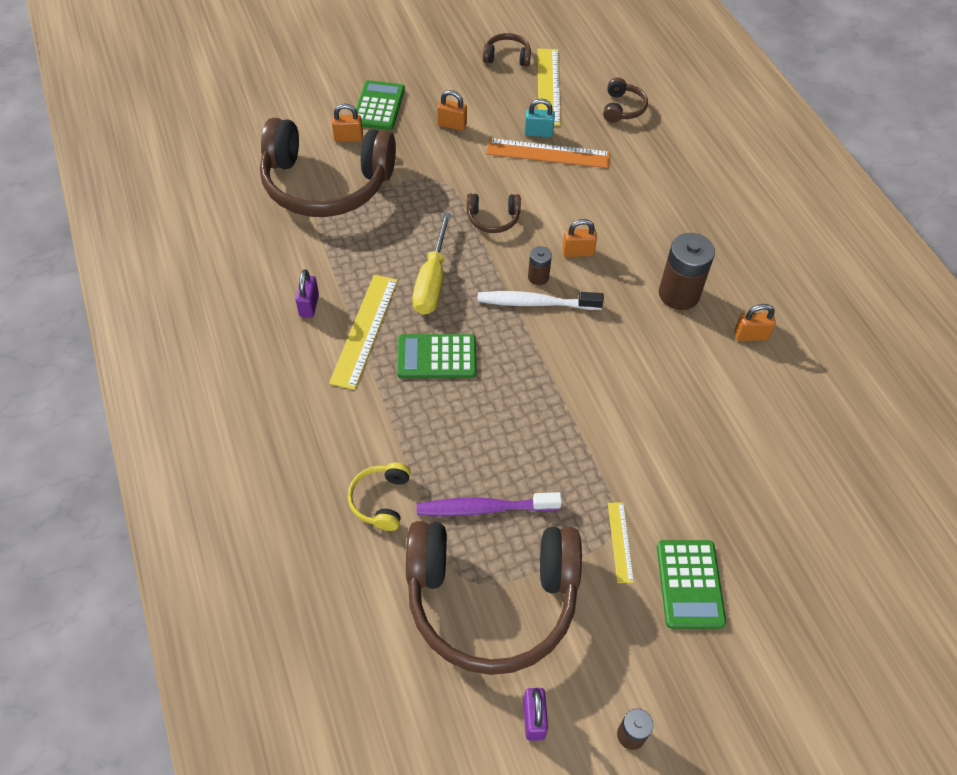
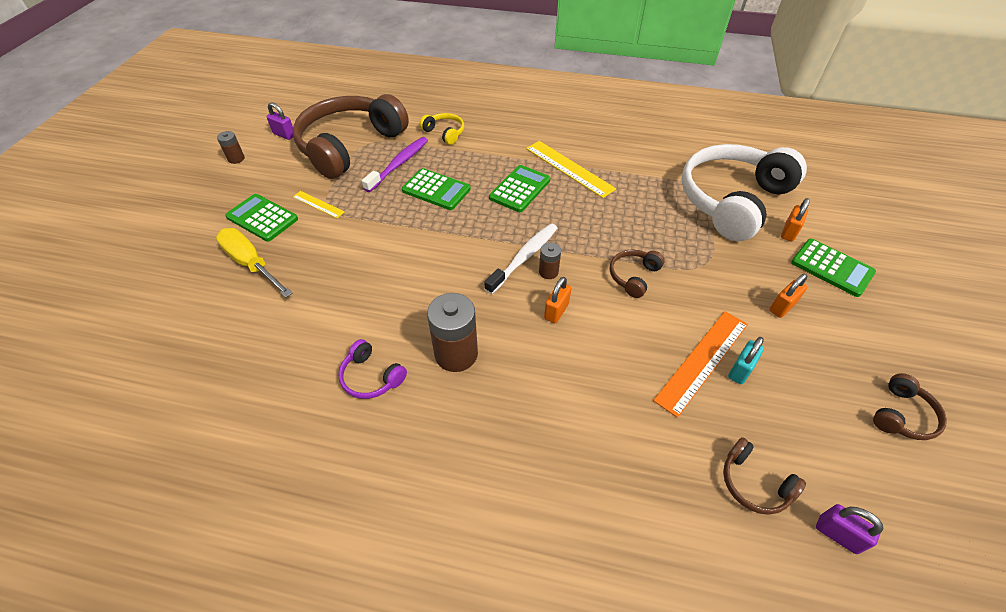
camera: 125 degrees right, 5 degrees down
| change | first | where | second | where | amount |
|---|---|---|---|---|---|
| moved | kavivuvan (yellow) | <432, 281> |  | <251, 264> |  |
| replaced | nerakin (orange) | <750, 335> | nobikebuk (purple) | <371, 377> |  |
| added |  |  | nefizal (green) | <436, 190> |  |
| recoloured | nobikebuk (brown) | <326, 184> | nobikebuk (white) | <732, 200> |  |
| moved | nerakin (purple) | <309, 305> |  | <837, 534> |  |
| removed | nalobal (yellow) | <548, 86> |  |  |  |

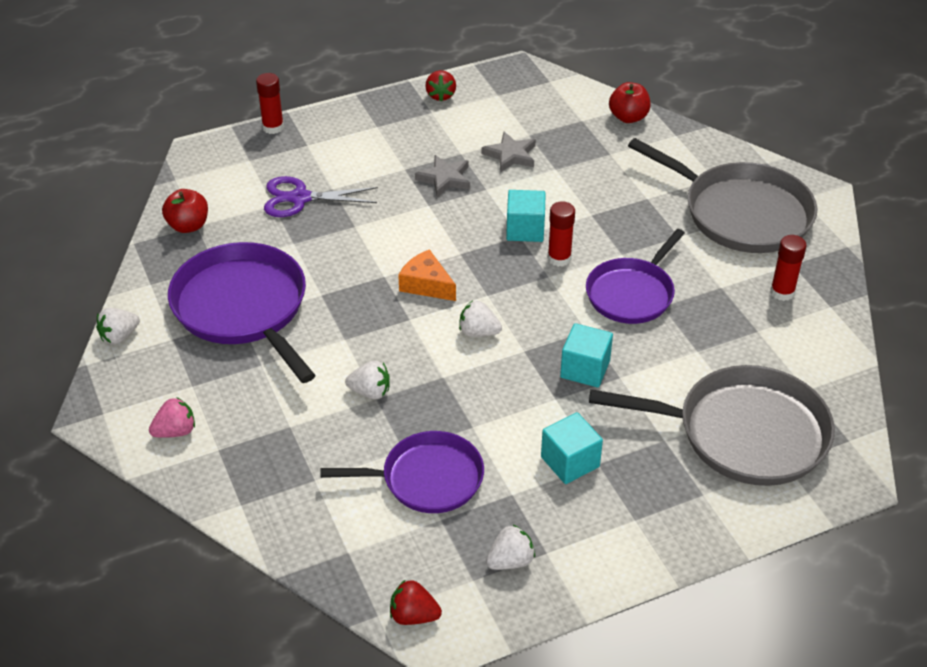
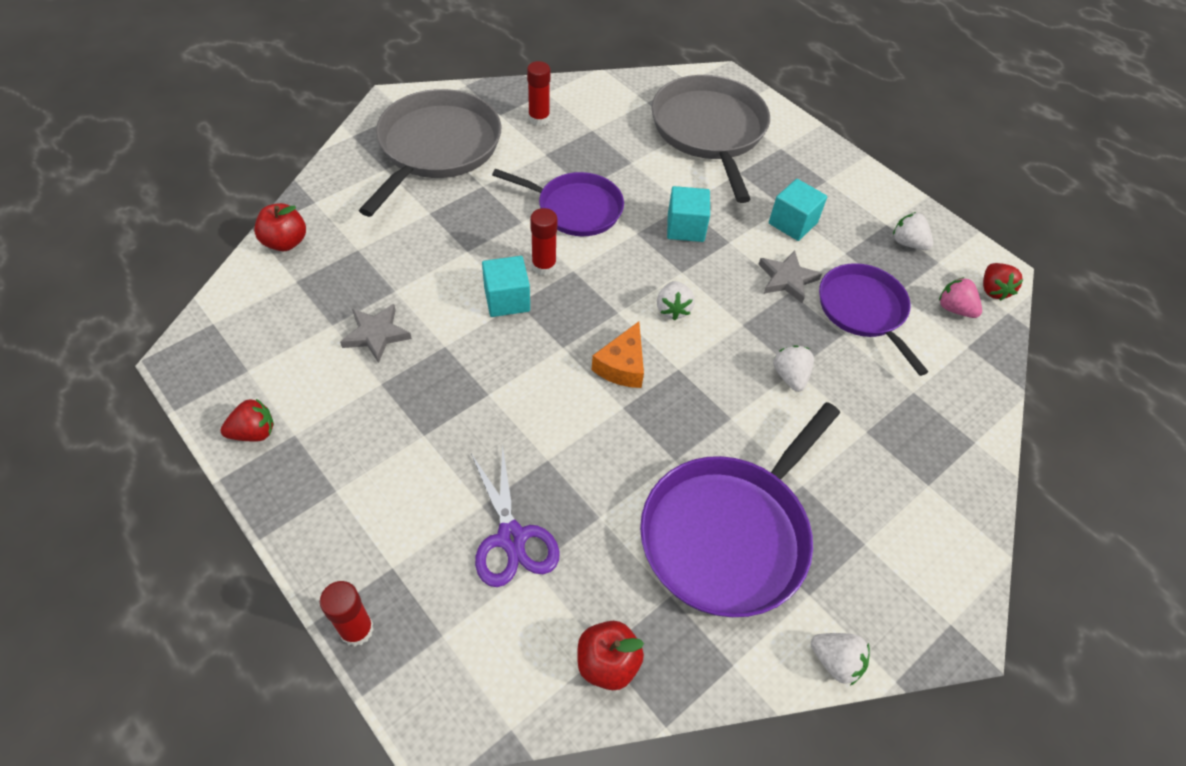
camera: 110 degrees left, 10 degrees up
| change | first | where | second | where | amount |
|---|---|---|---|---|---|
| moved | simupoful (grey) | <444, 179> |  | <787, 279> |  |
| moved | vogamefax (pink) | <175, 431> |  | <954, 309> |  |

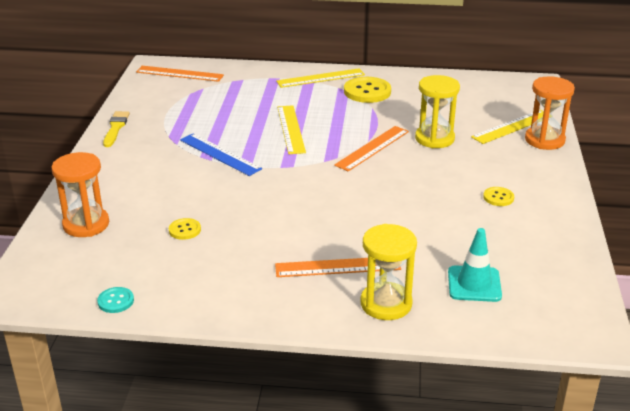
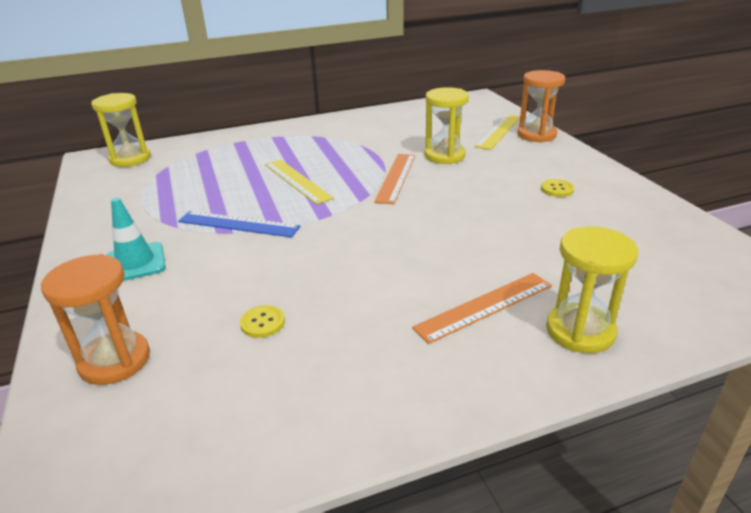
camera: 25 degrees left, 0 degrees up
| change | first | where | second | where | amount |
|---|---|---|---|---|---|
| replaced | nalobal (orange) | <180, 73> | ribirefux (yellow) | <130, 159> |  |
| moved | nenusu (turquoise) | <474, 284> |  | <135, 263> |  |
| removed | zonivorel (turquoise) | <116, 301> |  |  |  |
| removed | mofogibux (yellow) | <115, 128> |  |  |  |
| removed | nalobal (yellow) | <320, 78> |  |  |  |
| removed | zonivorel (yellow) | <367, 91> |  |  |  |

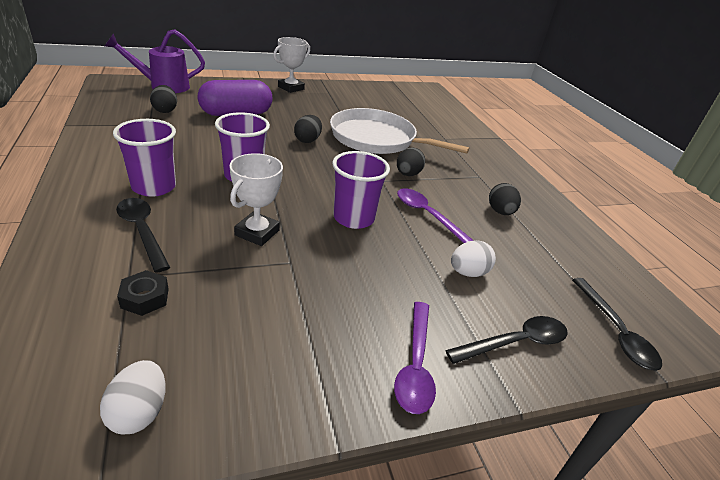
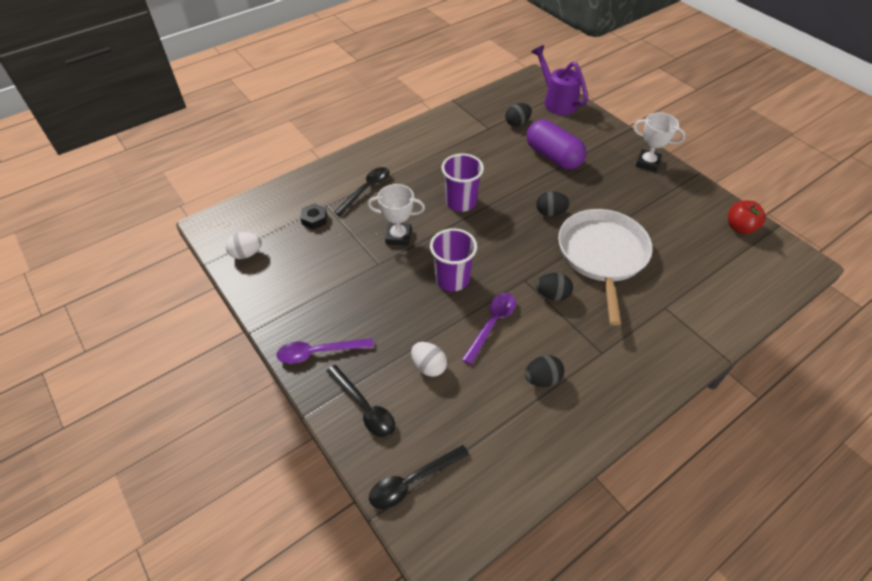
camera: 75 degrees right, 15 degrees up
| change | first | where | second | where | amount |
|---|---|---|---|---|---|
| added |  |  | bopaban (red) | <739, 227> |  |
| removed | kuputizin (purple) | <154, 187> |  |  |  |

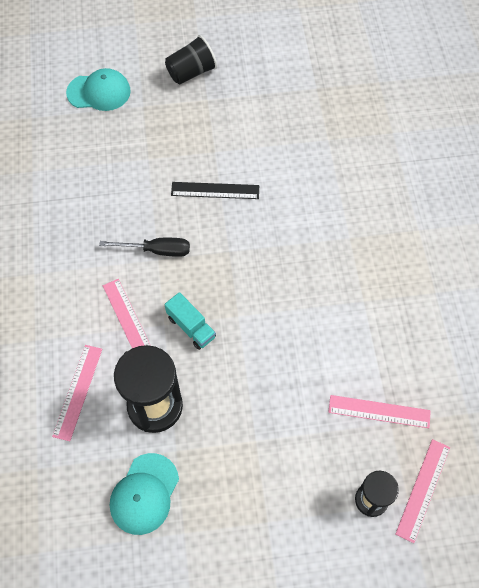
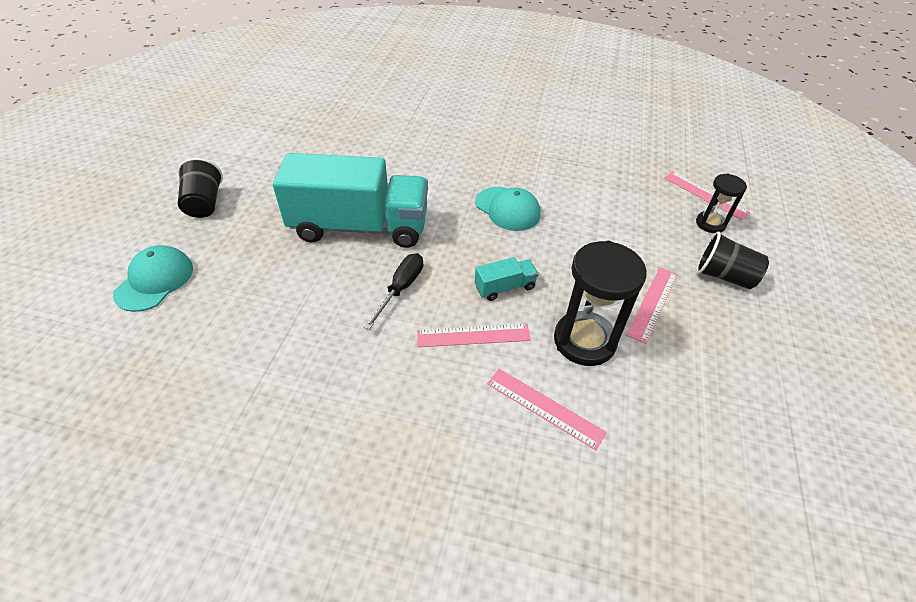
camera: 70 degrees left, 15 degrees down
| change | first | where | second | where | amount |
|---|---|---|---|---|---|
| replaced | nalobal (black) | <215, 190> | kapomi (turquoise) | <359, 227> |  |
| moved | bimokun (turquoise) | <144, 494> |  | <507, 209> |  |
| moved | nalobal (pink) | <379, 411> |  | <653, 303> |  |
| added |  |  | kuputizin (black) | <723, 276> |  |

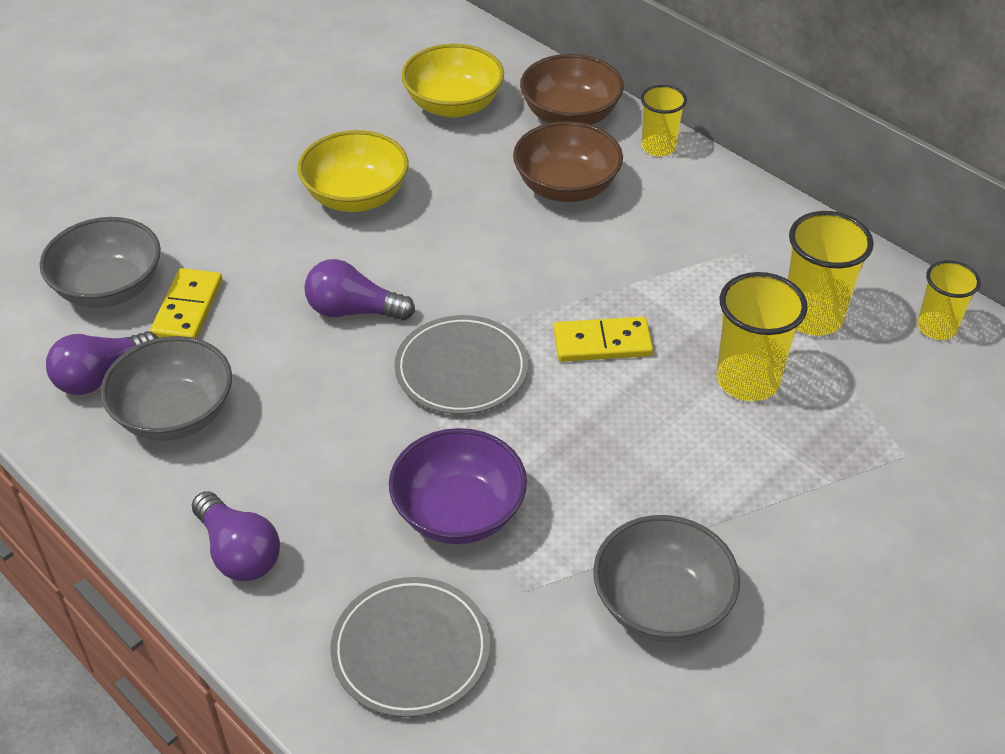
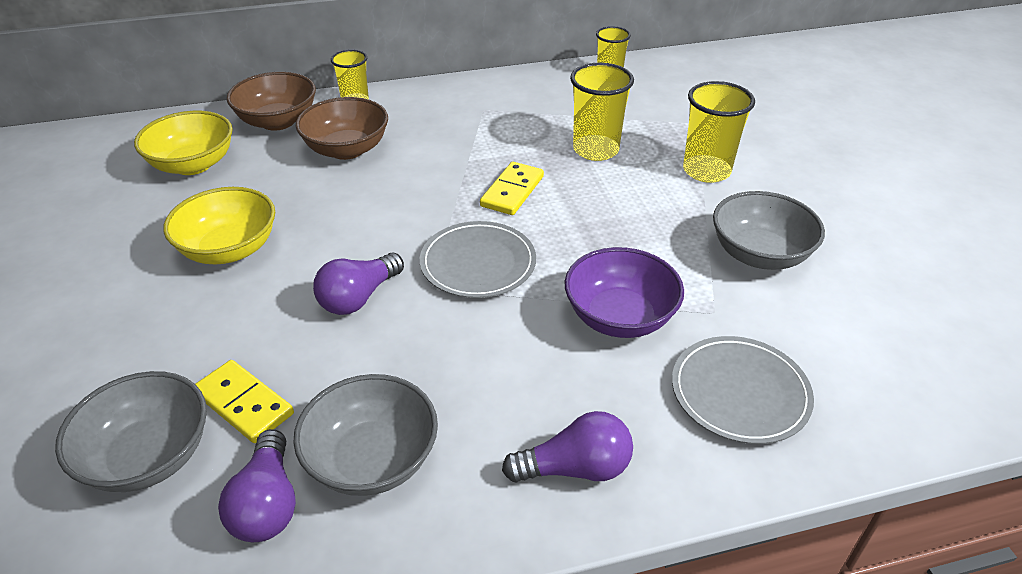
camera: 60 degrees left, 5 degrees down
| change | first | where | second | where | amount |
|---|---|---|---|---|---|
| moved | kuputizin (yellow) | <812, 316> |  | <706, 171> |  |

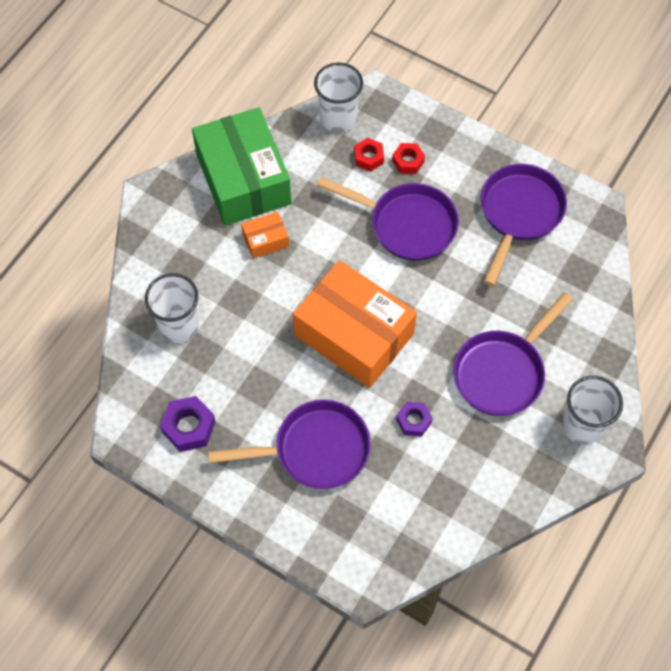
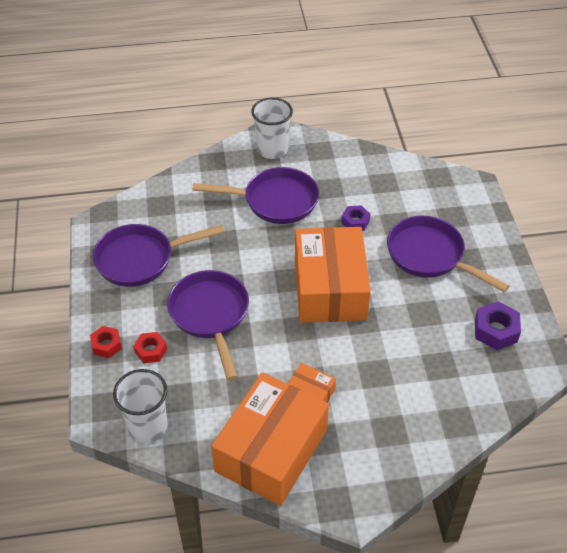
camera: 130 degrees left, 15 degrees down
| change | first | where | second | where | amount |
|---|---|---|---|---|---|
| moved | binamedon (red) | <368, 157> |  | <106, 345> |  |
| recoloured | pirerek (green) | <243, 179> | pirerek (orange) | <271, 450> |  |
| removed | kuputizin (white) | <179, 326> |  |  |  |

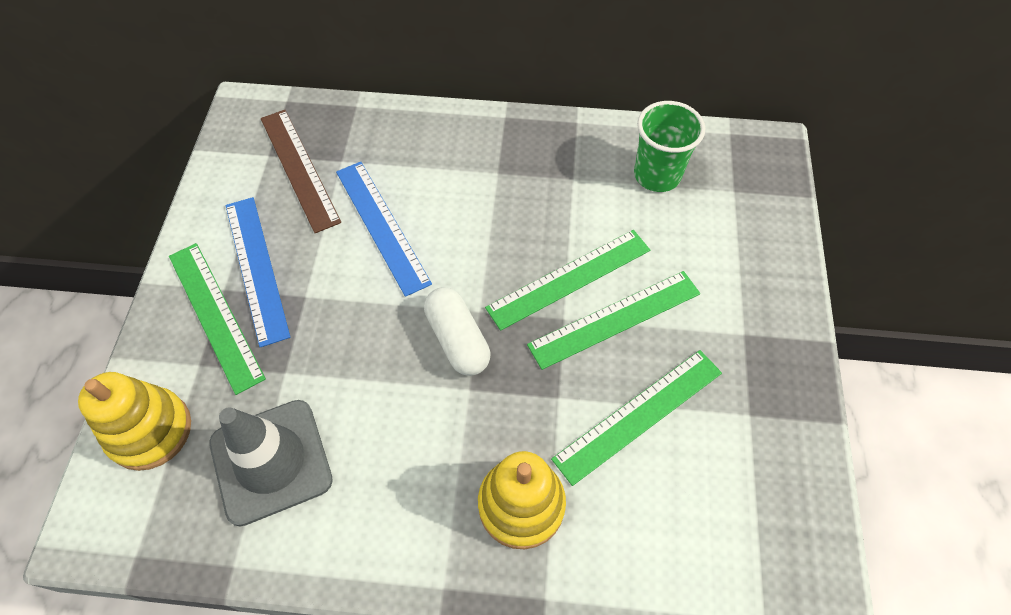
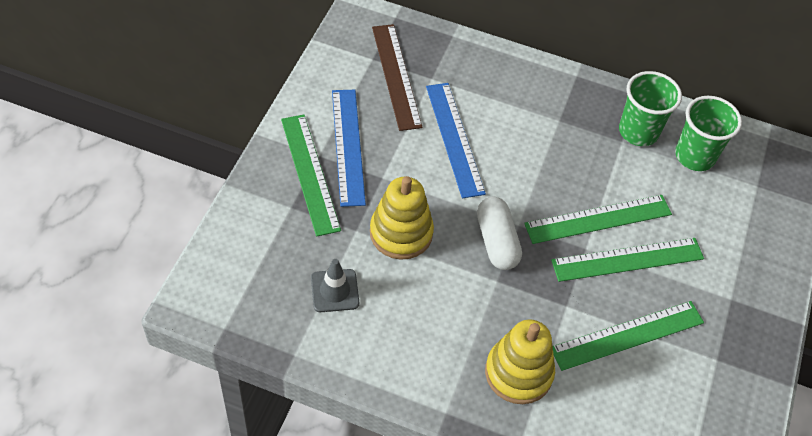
camera: 10 degrees right, 5 degrees down
| change | first | where | second | where | amount |
|---|---|---|---|---|---|
| resized | nenusu (grey) | <271, 461> |  | <335, 291> | x0.56 |
| moved | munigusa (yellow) | <150, 430> |  | <401, 233> |  |
| added |  |  | kuputizin (green) | <638, 132> |  |

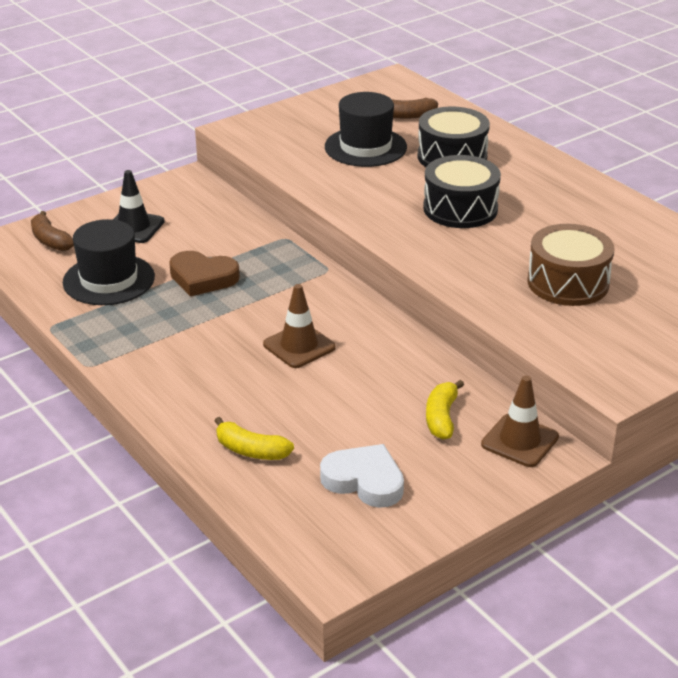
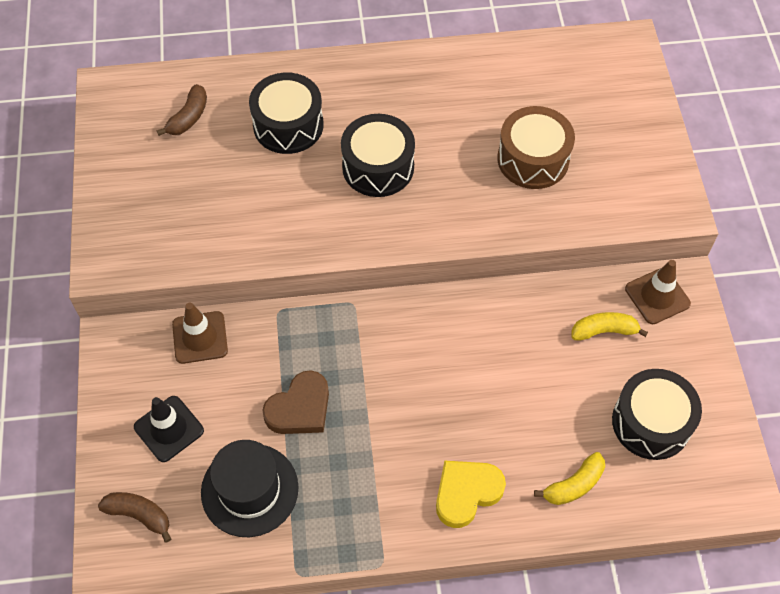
camera: 60 degrees left, 25 degrees up
| change | first | where | second | where | amount |
|---|---|---|---|---|---|
| turned | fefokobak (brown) | <50, 240> |  | <139, 515> | 150 degrees counterclockwise |
| moved | nenusu (brown) | <299, 346> |  | <200, 337> |  |
| added |  |  | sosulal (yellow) | <466, 493> |  |
| turned | fefokobak (yellow) | <441, 418> |  | <604, 331> | 135 degrees clockwise |
| replaced | sosulal (white) | <364, 481> | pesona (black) | <651, 422> |  |
| removed | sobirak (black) | <365, 147> |  |  |  |

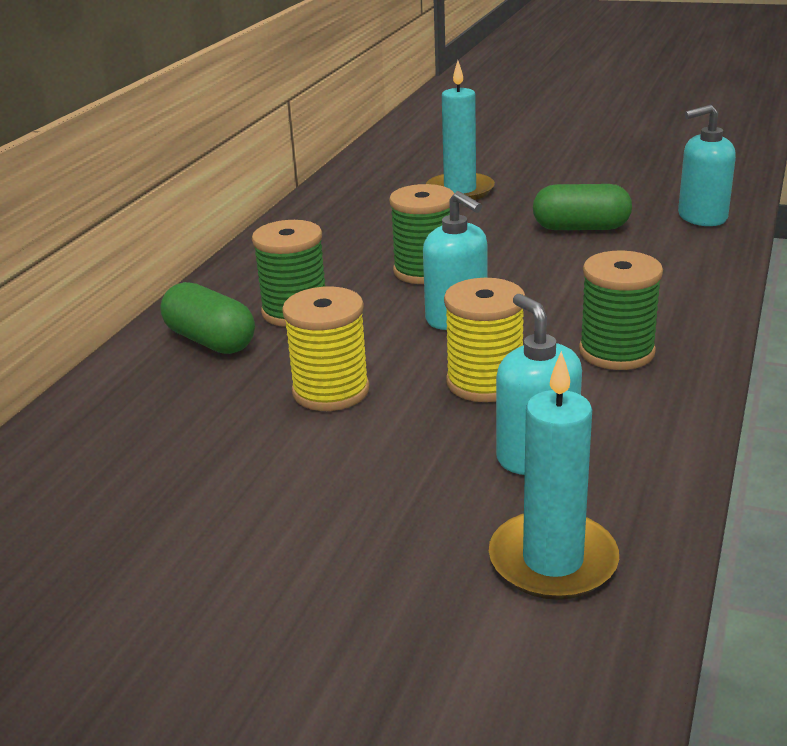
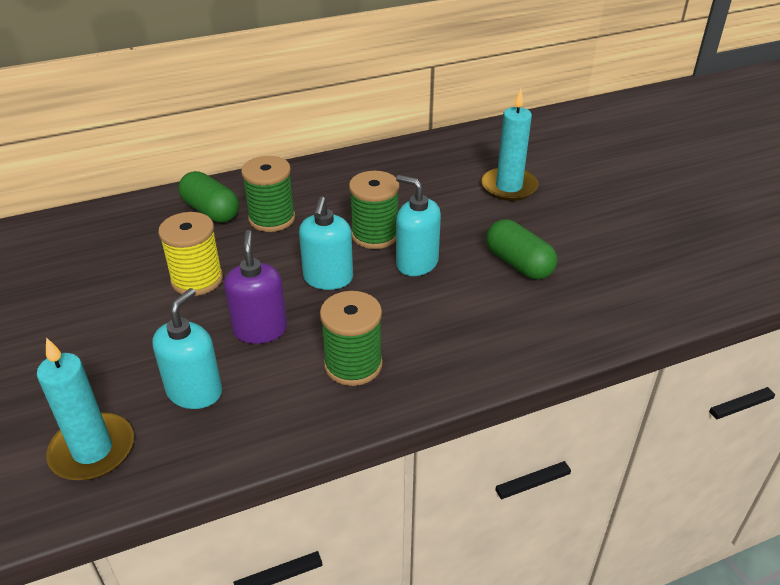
camera: 45 degrees right, 10 degrees up
| change | first | where | second | where | amount |
|---|---|---|---|---|---|
| turned | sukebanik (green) | <210, 341> |  | <211, 211> | 45 degrees counterclockwise |
| replaced | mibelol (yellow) | <485, 382> | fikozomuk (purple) | <260, 329> |  |
| moved | fikozomuk (turquoise) | <701, 217> |  | <416, 263> |  |

